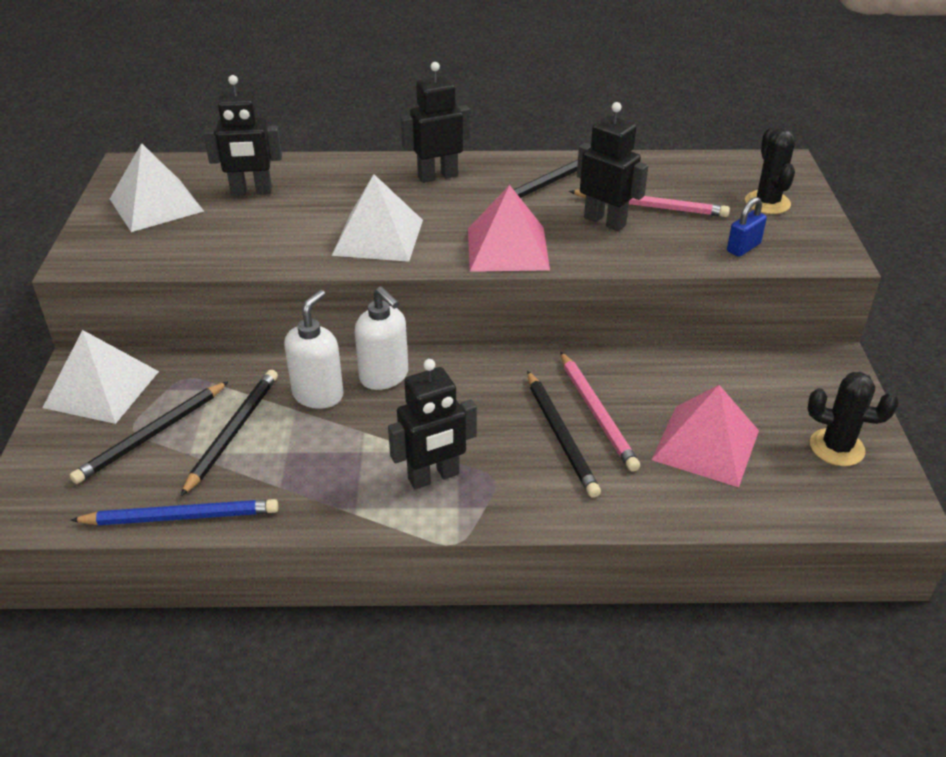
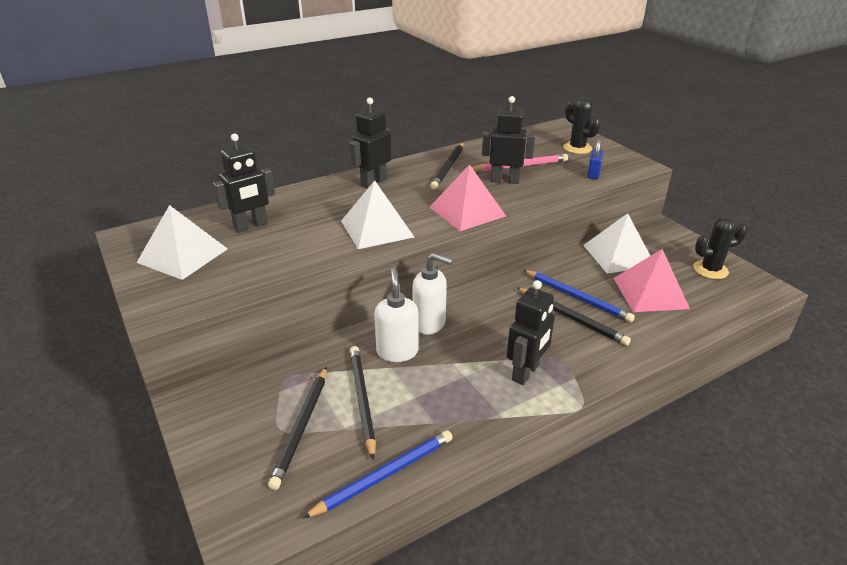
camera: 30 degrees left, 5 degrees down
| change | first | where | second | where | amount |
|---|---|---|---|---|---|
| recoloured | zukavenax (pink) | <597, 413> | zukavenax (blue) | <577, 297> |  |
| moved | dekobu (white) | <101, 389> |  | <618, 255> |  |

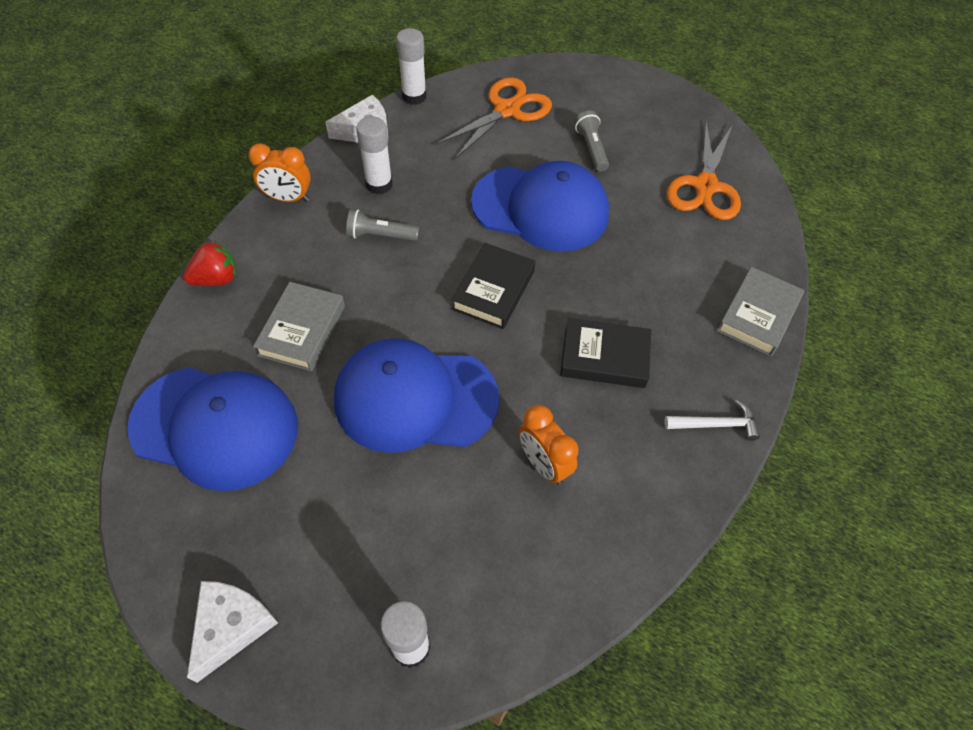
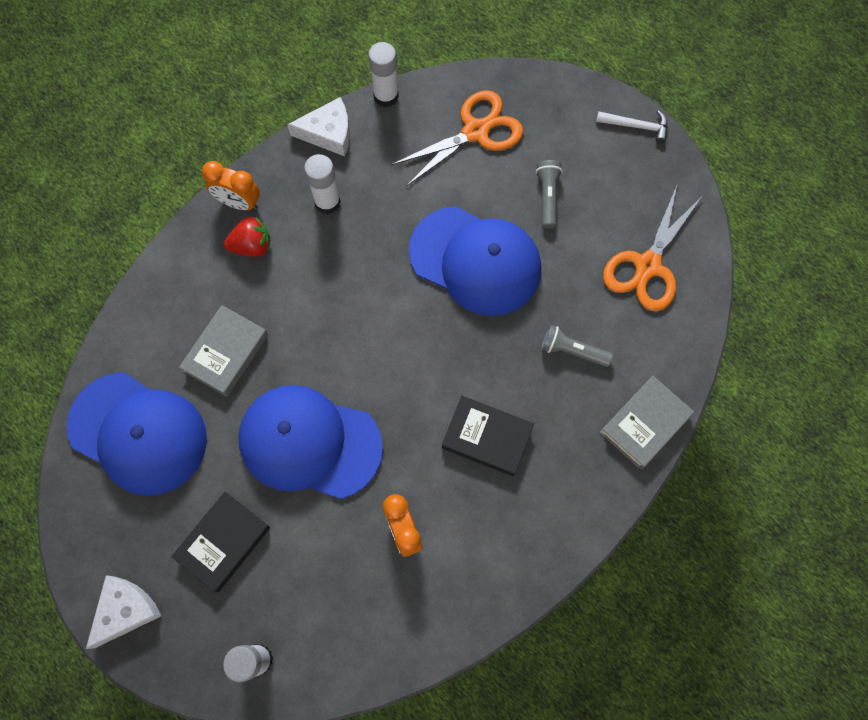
camera: 15 degrees right, 15 degrees up
| change | first | where | second | where | amount |
|---|---|---|---|---|---|
| moved | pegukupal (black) | <493, 290> |  | <223, 542> |  |
| moved | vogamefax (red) | <216, 279> |  | <252, 246> |  |
| moved | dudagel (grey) | <380, 235> |  | <572, 350> |  |
| moved | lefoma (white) | <716, 425> |  | <636, 126> |  |

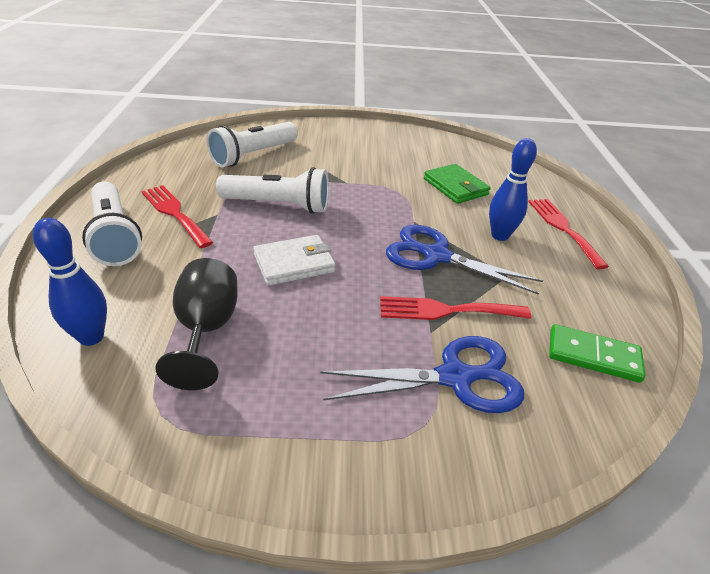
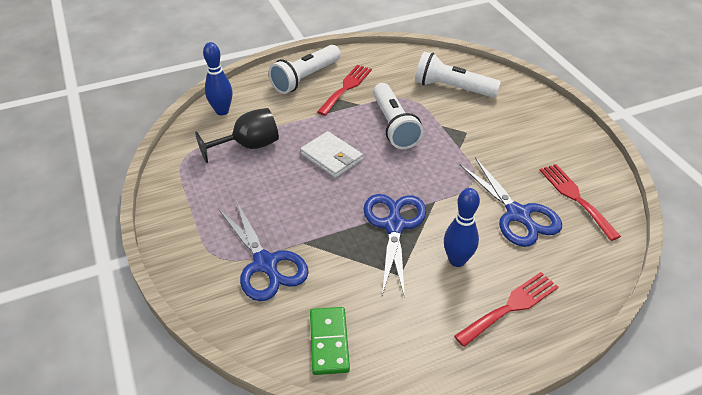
camera: 70 degrees right, 5 degrees up
| change | first | where | second | where | amount |
|---|---|---|---|---|---|
| replaced | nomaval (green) | <455, 187> | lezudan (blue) | <517, 214> |  |
| moved | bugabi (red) | <446, 310> |  | <575, 198> |  |

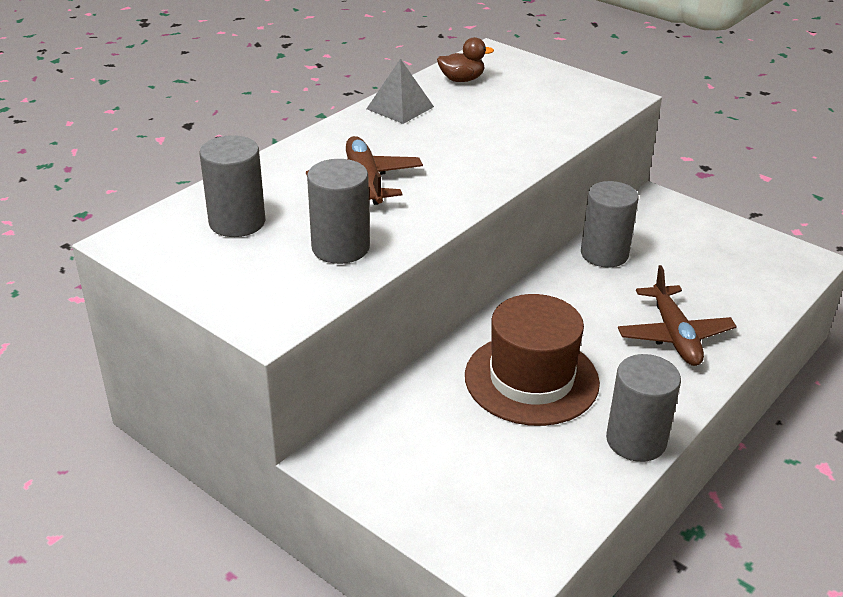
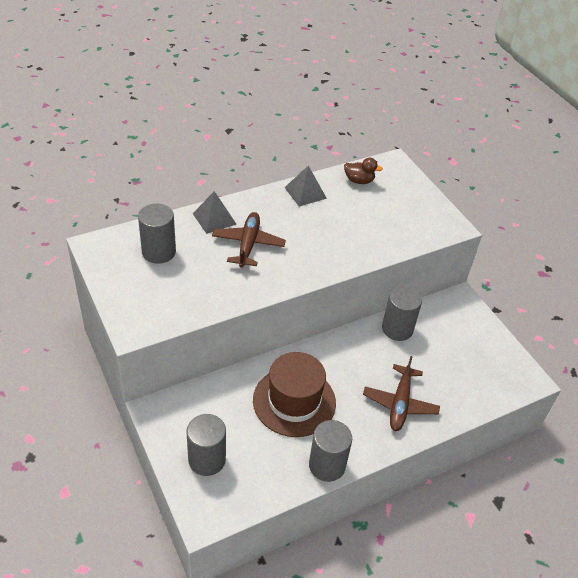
camera: 20 degrees right, 10 degrees up
| change | first | where | second | where | amount |
|---|---|---|---|---|---|
| moved | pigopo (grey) | <340, 248> |  | <207, 459> |  |
| added |  |  | dekobu (grey) | <214, 218> |  |

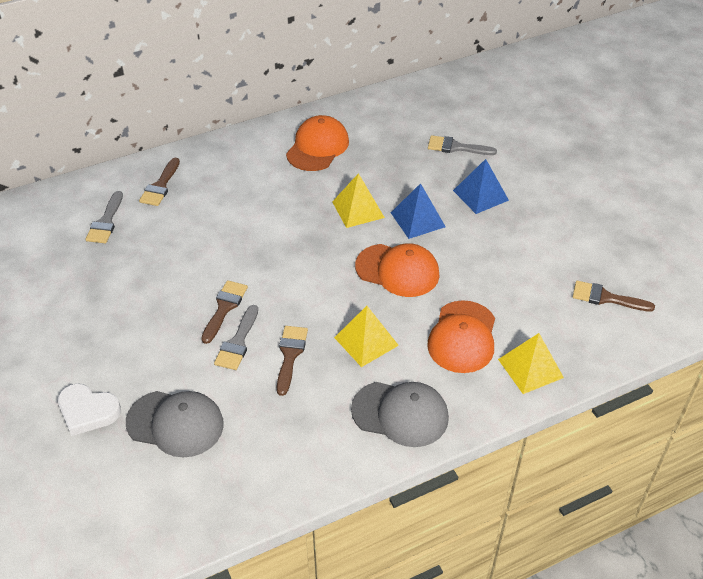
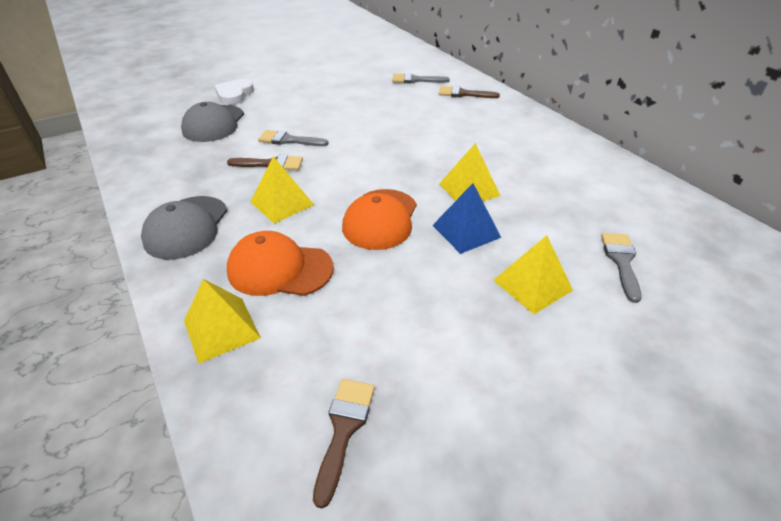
camera: 85 degrees right, 5 degrees down
| change | first | where | second | where | amount |
|---|---|---|---|---|---|
| recoloured | dekobu (blue) | <480, 195> | dekobu (yellow) | <532, 285> |  |
| removed | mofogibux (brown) | <224, 308> |  |  |  |
| removed | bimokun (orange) | <317, 147> |  |  |  |

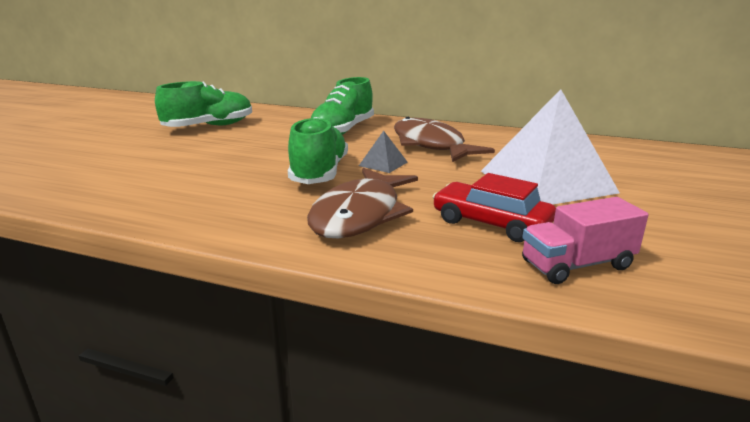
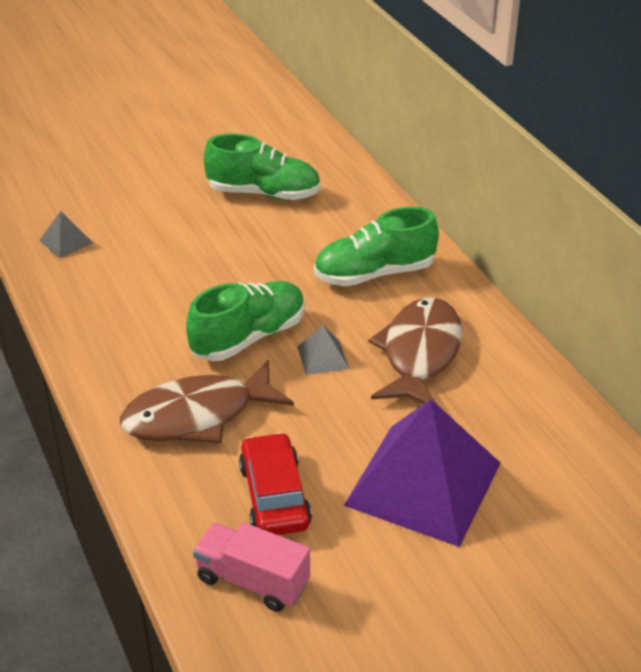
camera: 45 degrees right, 15 degrees up
| change | first | where | second | where | amount |
|---|---|---|---|---|---|
| added |  |  | dekobu (grey) | <66, 241> |  |
| recoloured | dekobu (white) | <547, 181> | dekobu (purple) | <423, 484> |  |

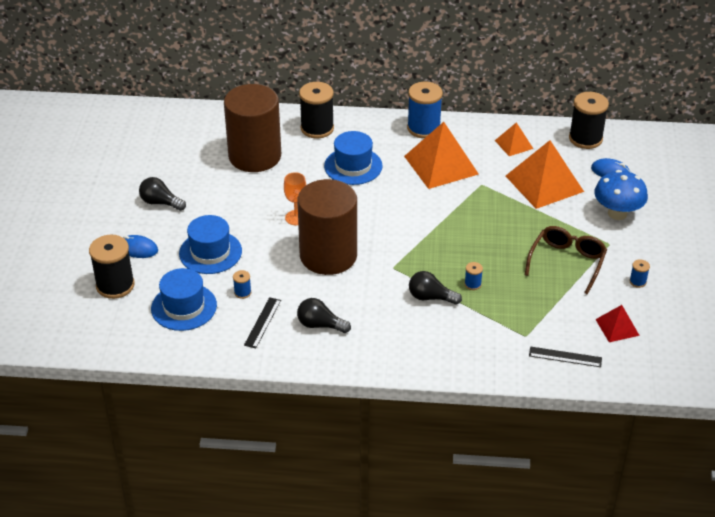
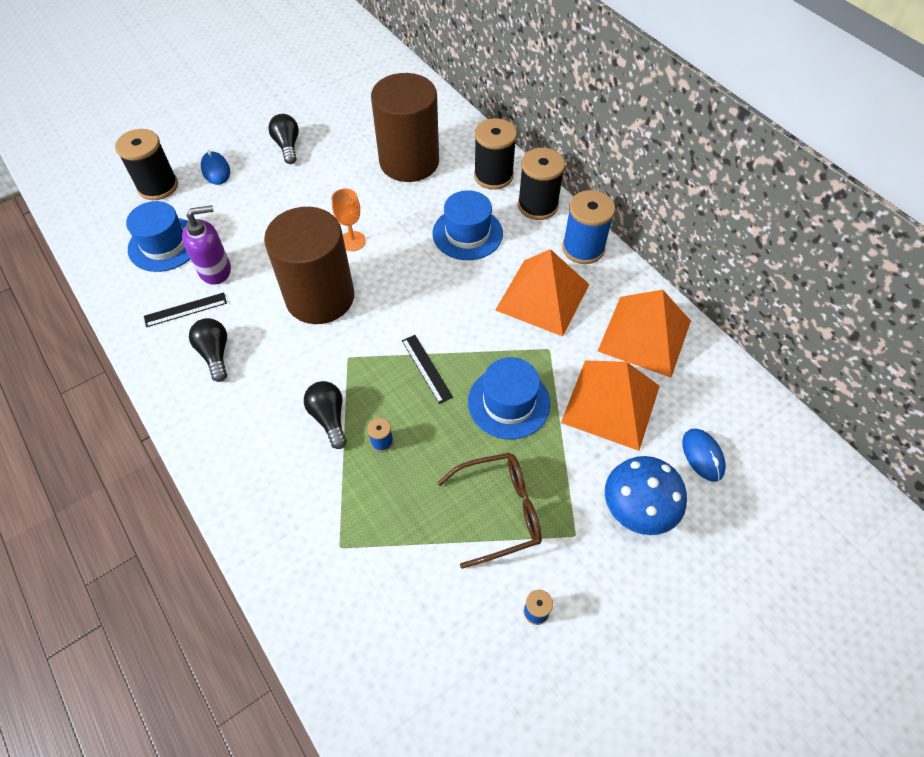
camera: 50 degrees right, 15 degrees up
| change | first | where | second | where | amount |
|---|---|---|---|---|---|
| replaced | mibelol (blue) | <242, 292> | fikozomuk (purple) | <215, 270> |  |
| moved | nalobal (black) | <565, 357> |  | <427, 368> |  |
| moved | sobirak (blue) | <210, 252> |  | <509, 402> |  |
| moved | mibelol (black) | <585, 139> |  | <537, 205> |  |
| resized | dekobu (orange) | <514, 144> |  | <644, 335> | x1.93 |
| removed | dekobu (red) | <617, 327> |  |  |  |

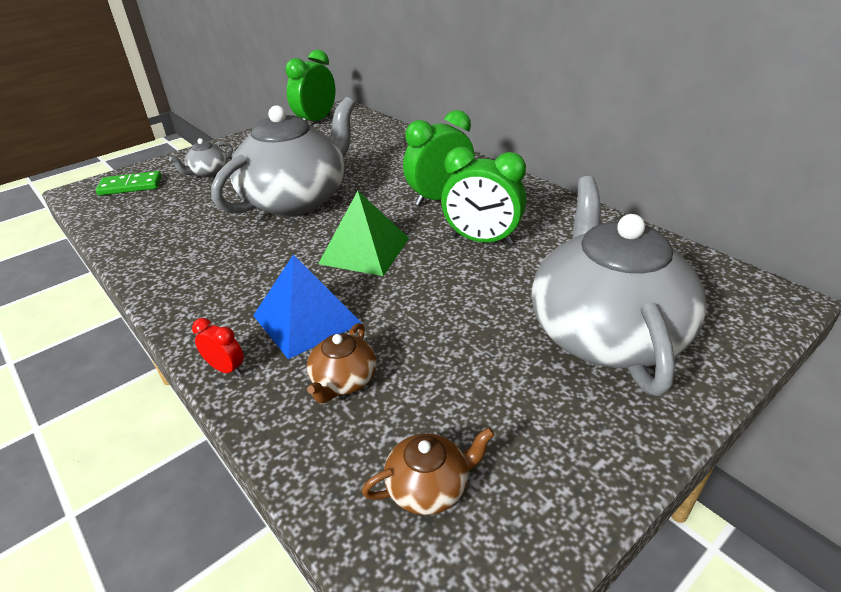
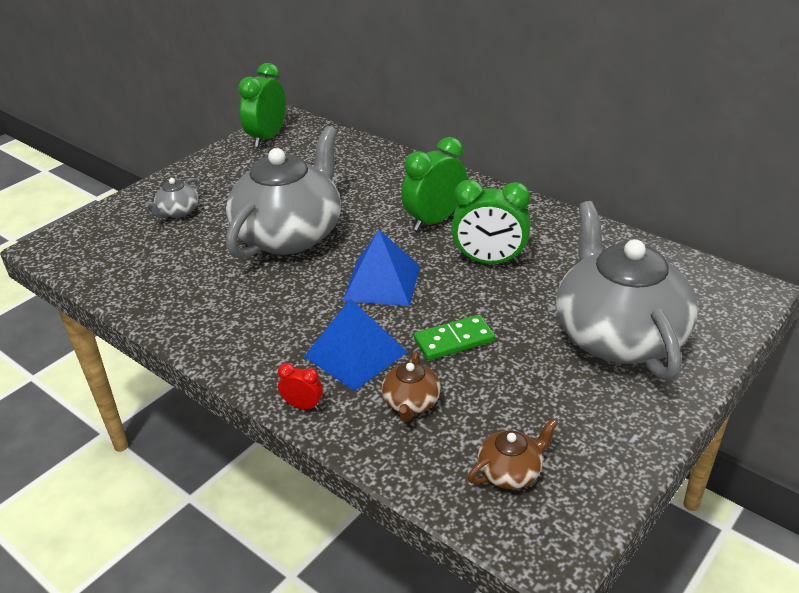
camera: 10 degrees left, 0 degrees up
| change | first | where | second | where | amount |
|---|---|---|---|---|---|
| recoloured | dekobu (green) | <365, 250> | dekobu (blue) | <382, 282> |  |
| moved | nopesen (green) | <130, 186> |  | <454, 340> |  |

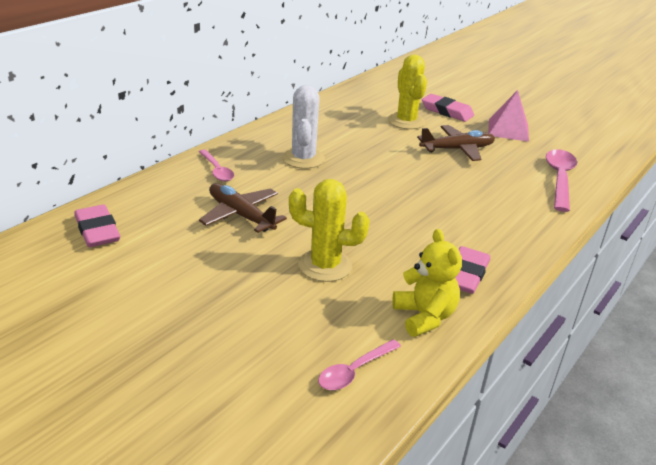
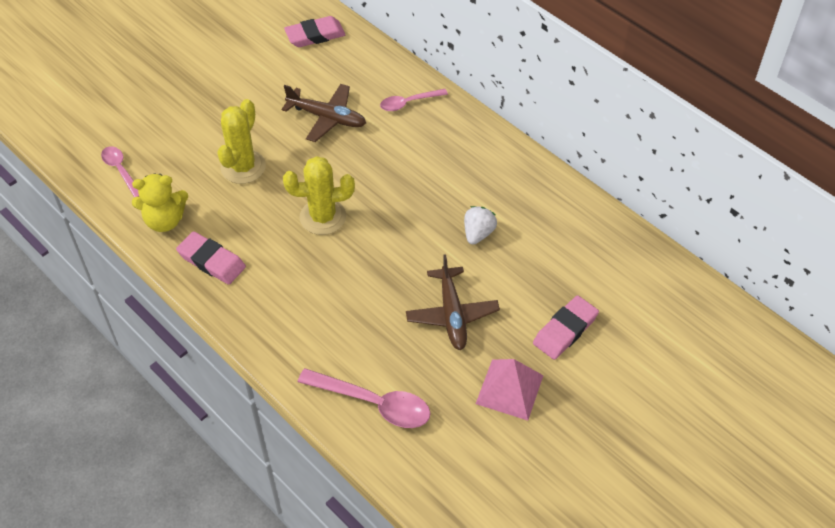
camera: 100 degrees right, 20 degrees up
| change | first | where | second | where | amount |
|---|---|---|---|---|---|
| turned | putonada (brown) | <241, 215> |  | <327, 118> | 60 degrees clockwise |
| moved | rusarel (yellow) | <406, 121> |  | <323, 217> |  |
| added |  |  | vogamefax (white) | <478, 233> |  |
| removed | rusarel (white) | <303, 158> |  |  |  |

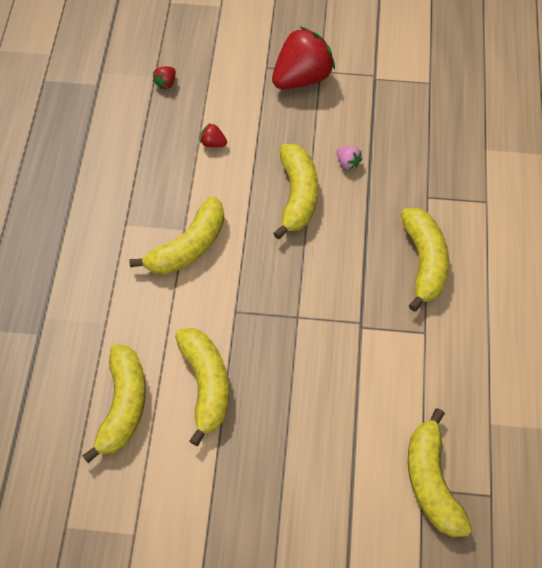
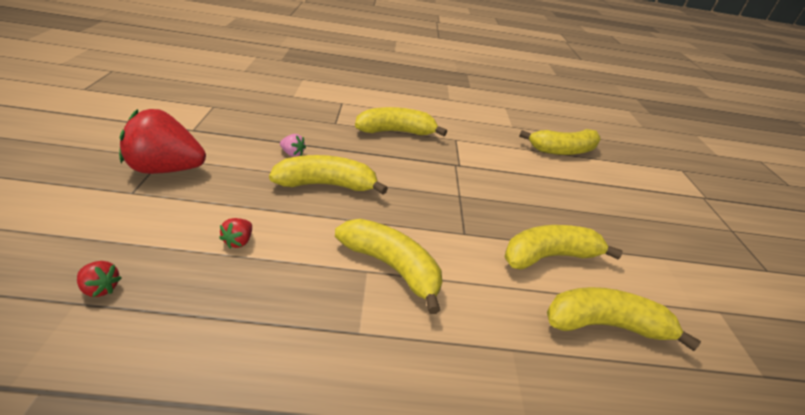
camera: 100 degrees left, 25 degrees down
| change | first | where | second | where | amount |
|---|---|---|---|---|---|
| turned | vogamefax (red) | <302, 78> |  | <166, 169> | 45 degrees counterclockwise |
| turned | vogamefax (pink) | <347, 163> |  | <292, 154> | 75 degrees clockwise |

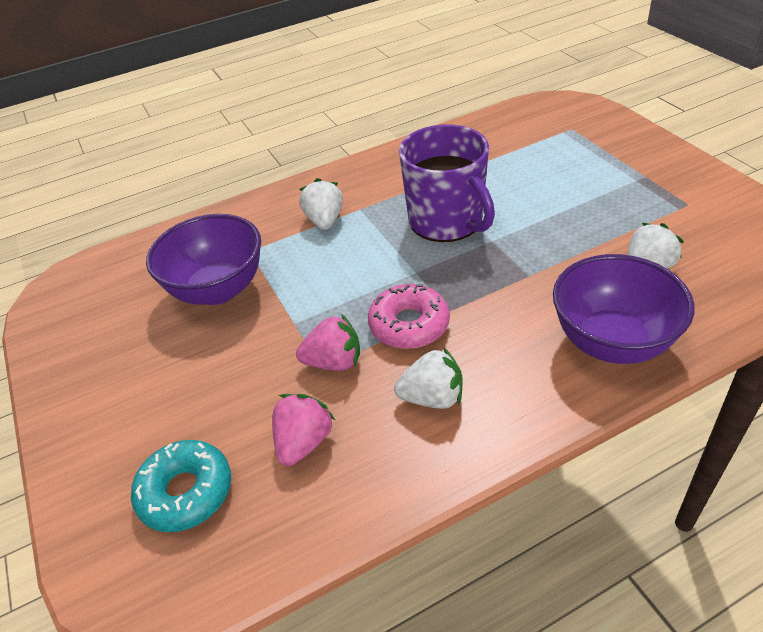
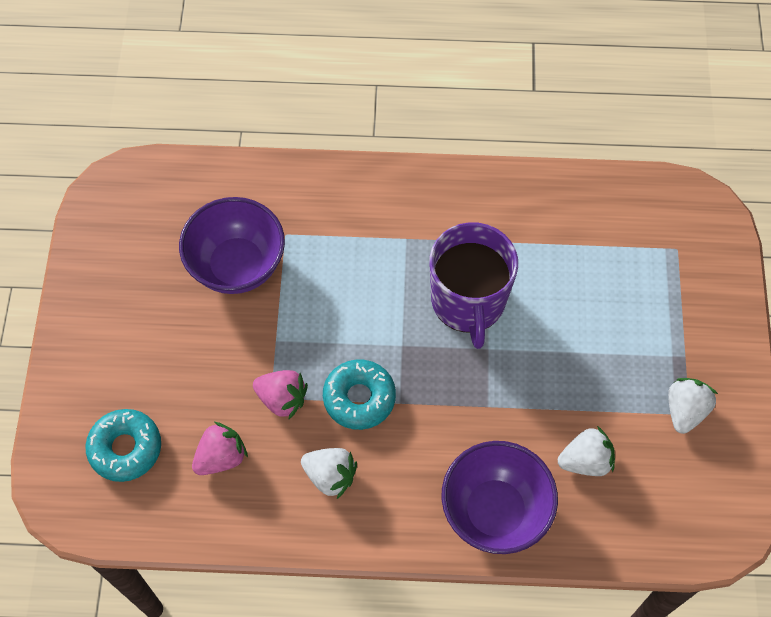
camera: 25 degrees right, 20 degrees up
| change | first | where | second | where | amount |
|---|---|---|---|---|---|
| recoloured | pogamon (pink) | <409, 325> | pogamon (turquoise) | <359, 398> |  |
| moved | vogamefax (white) | <324, 220> |  | <685, 410> |  |

